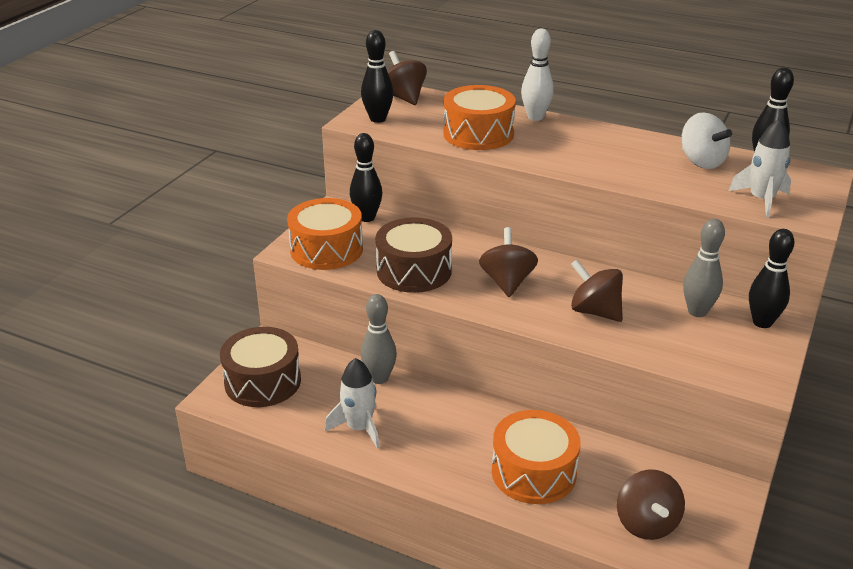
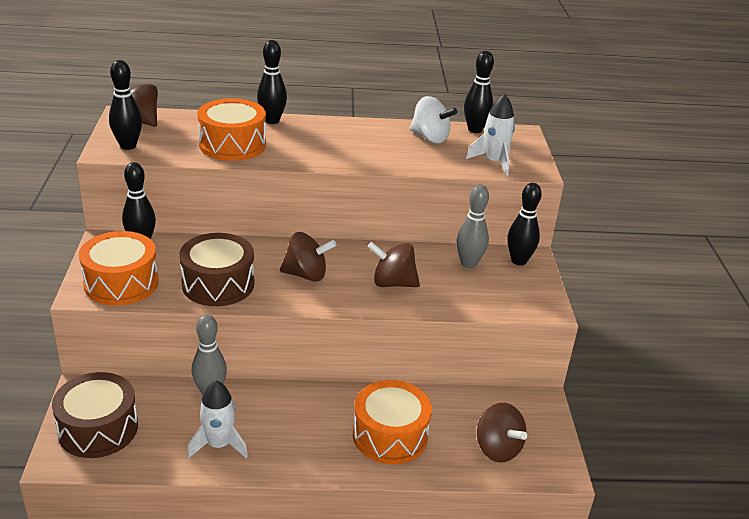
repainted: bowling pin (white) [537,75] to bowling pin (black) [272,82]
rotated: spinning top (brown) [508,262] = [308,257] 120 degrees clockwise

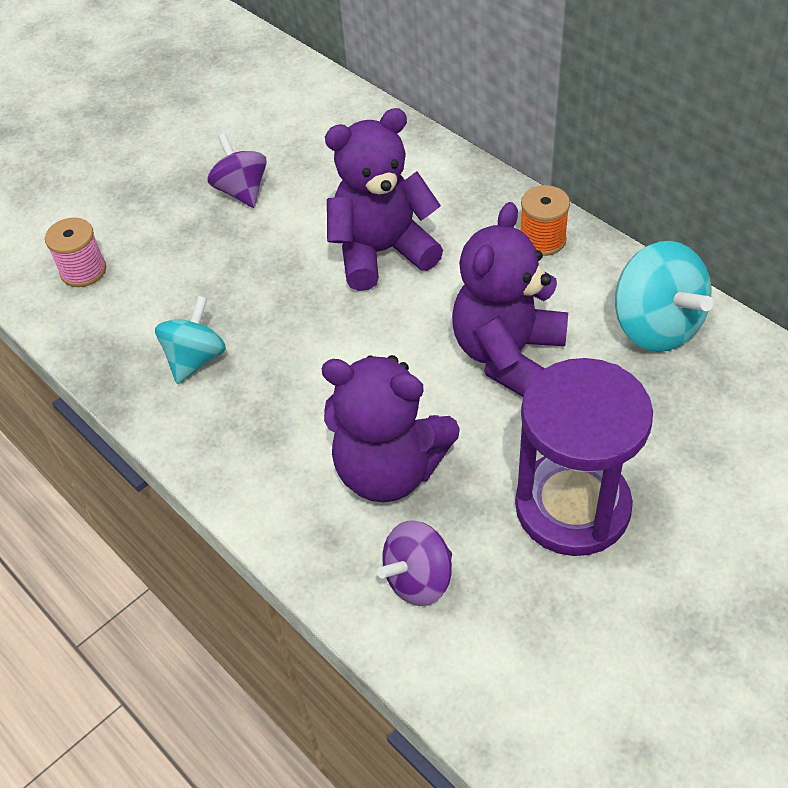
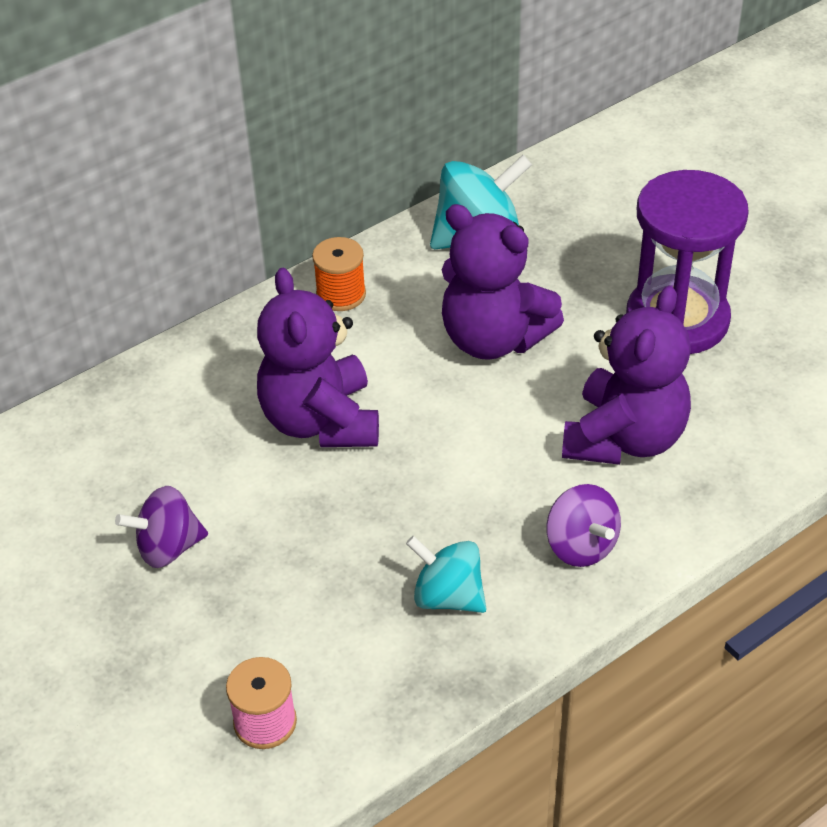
shifted: spinning top (purple) [414,563] to [583,525]

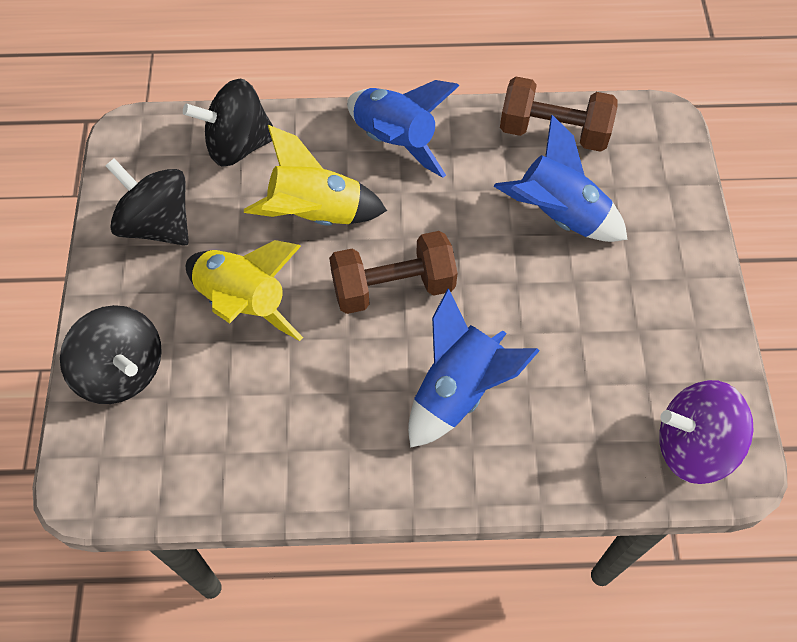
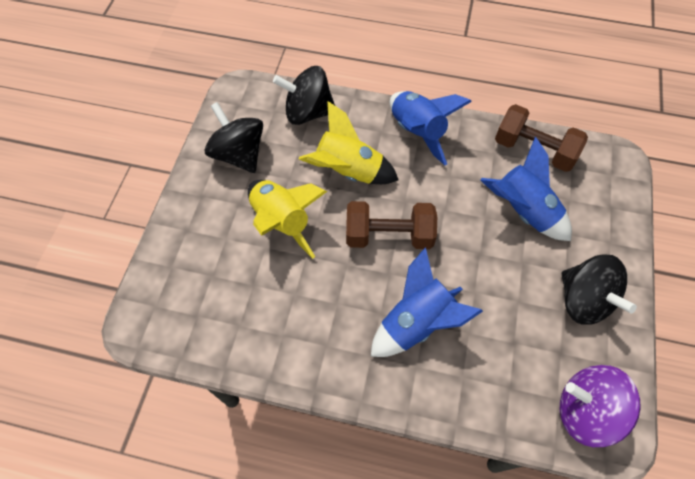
shifted: spinning top (black) [111,354] to [599,289]

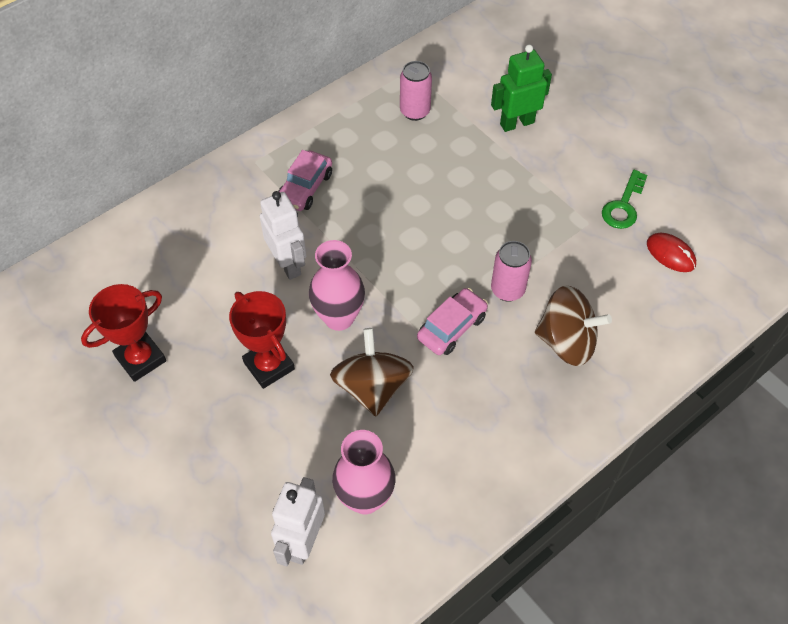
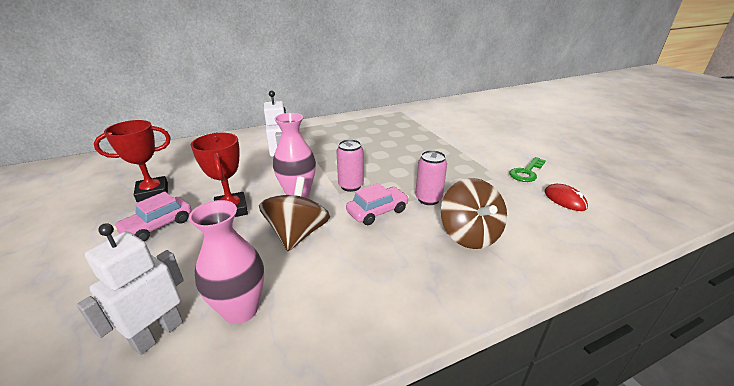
gone: robot (green) [521,88]
shifted: car (pink) [305,180] to [152,217]; can (pink) [416,91] to [350,165]
rotated: spinning top (brown) [573,325] = [474,213] 45 degrees clockwise

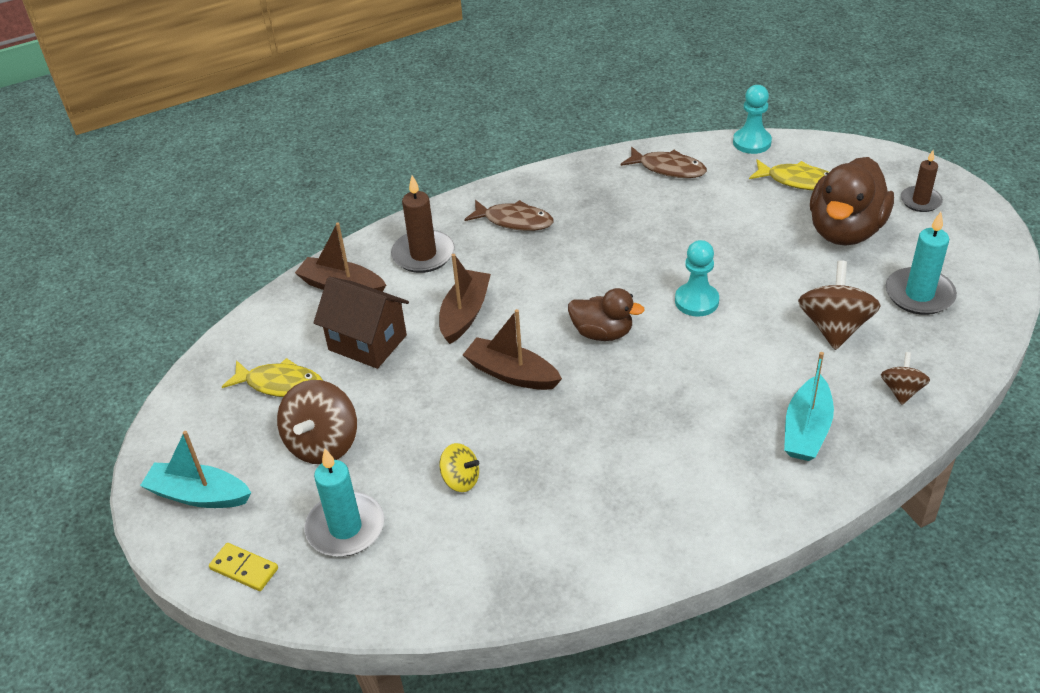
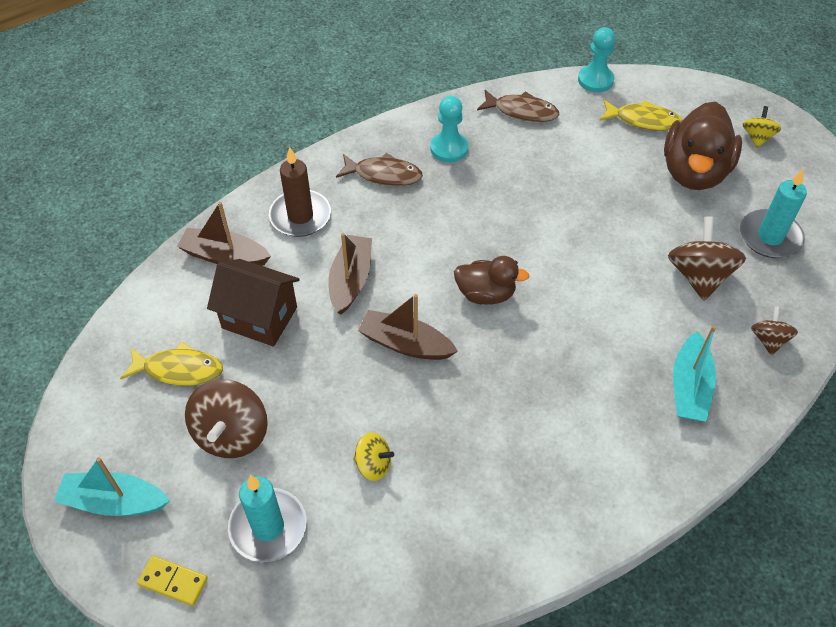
shifted: pawn (turquoise) [697,278] to [449,129]
swapped: candle (brown) [922,181] to spinning top (yellow) [762,127]

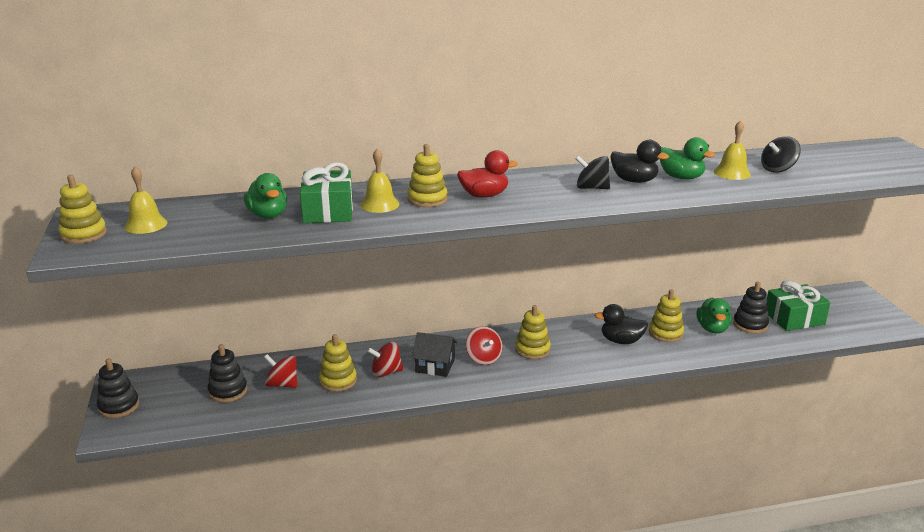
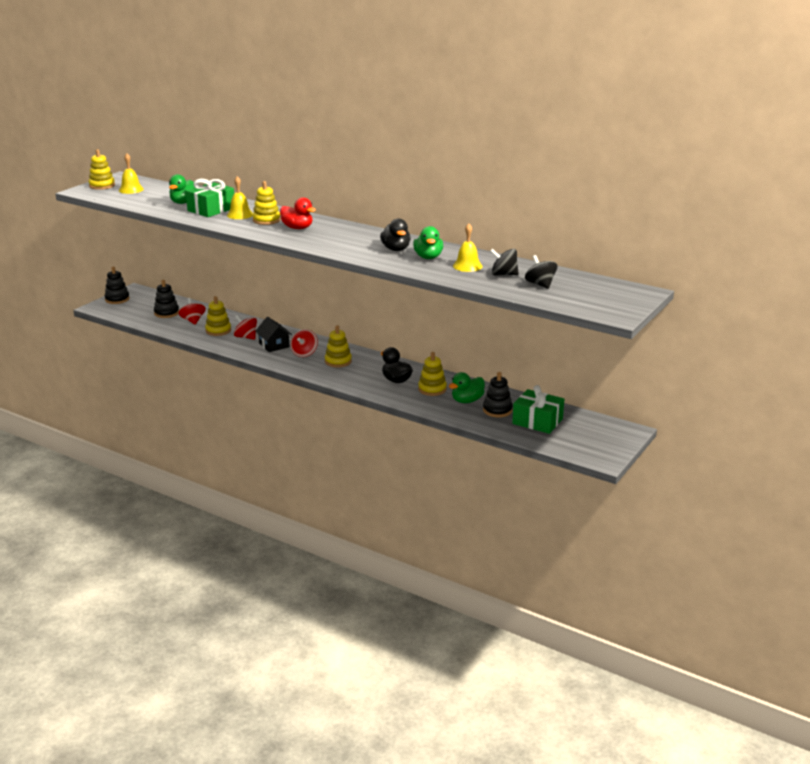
shifted: spinning top (black) [592,172] to [541,272]

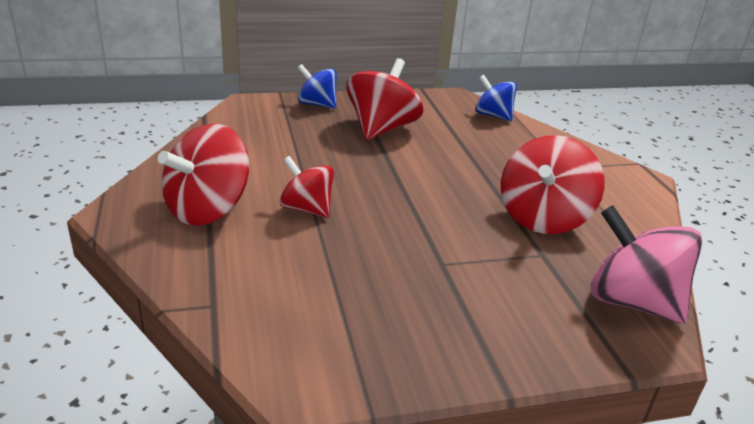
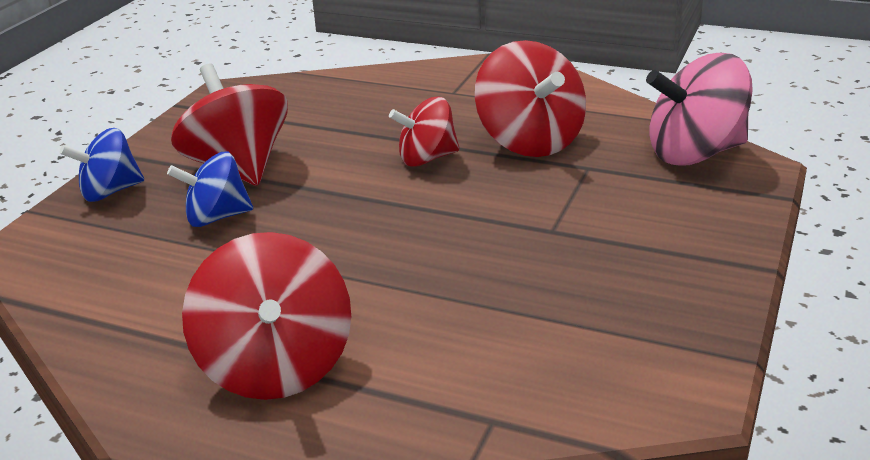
shifted: spinning top (red) [306,187] to [424,132]; spinning top (blue) [496,98] to [210,189]

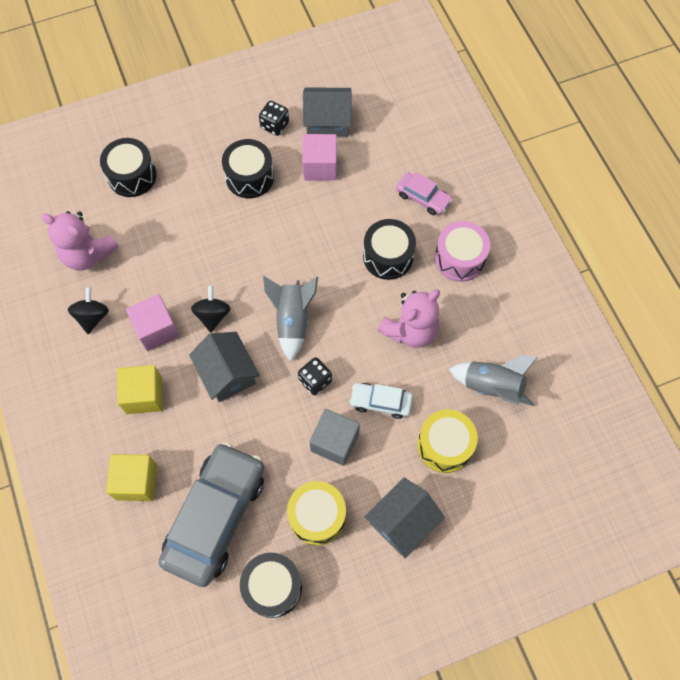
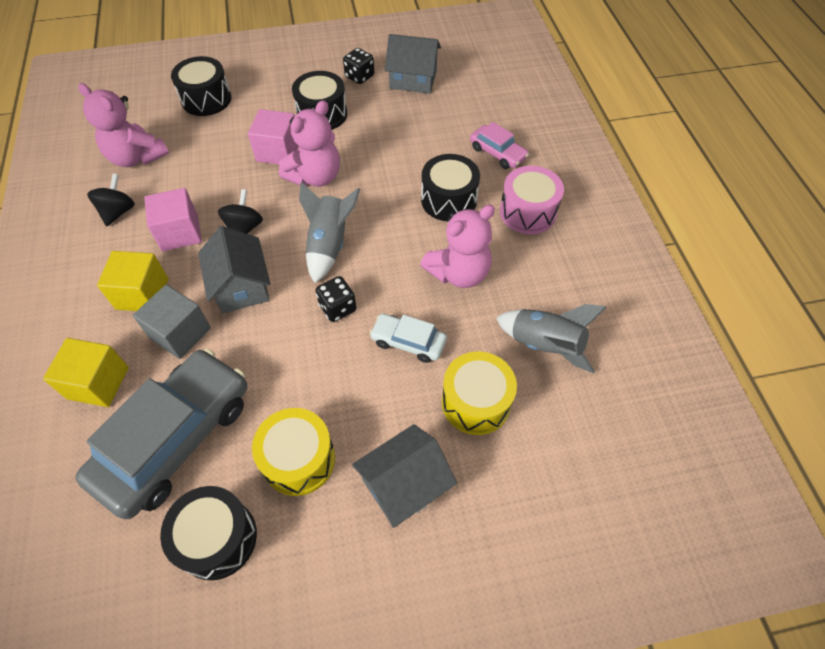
new: teddy bear (pink) [309,143]
shifted: cube (pink) [319,157] to [273,137]; cube (grey) [334,437] to [172,322]

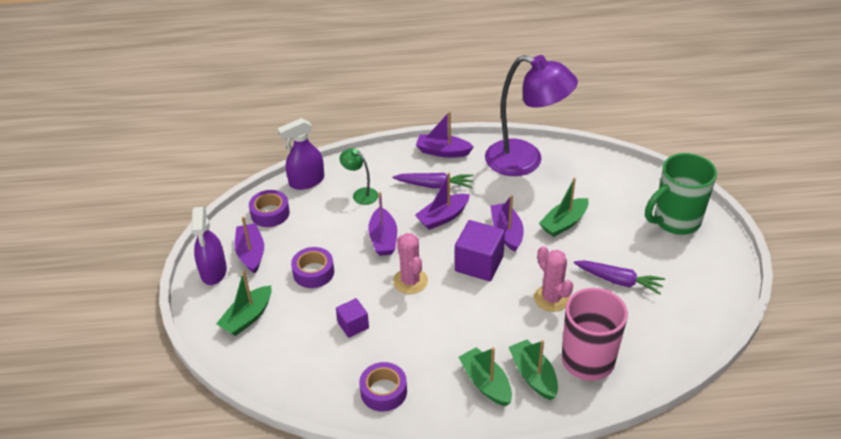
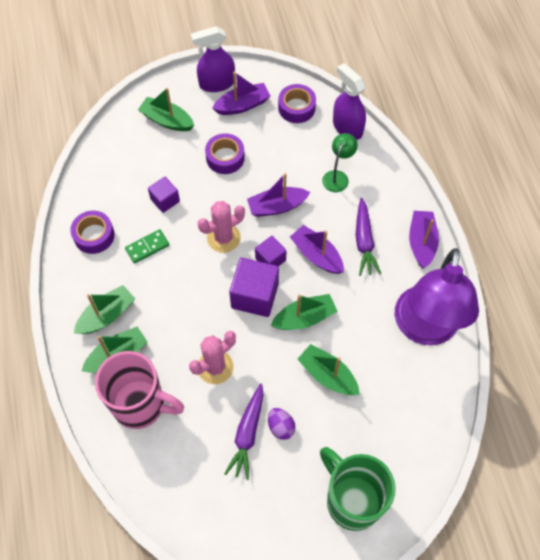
new: domino (green) [147,246]; cube (purple) [271,251]; egg (purple) [281,424]
repainted: boat (purple) [507,223] to boat (green) [304,312]

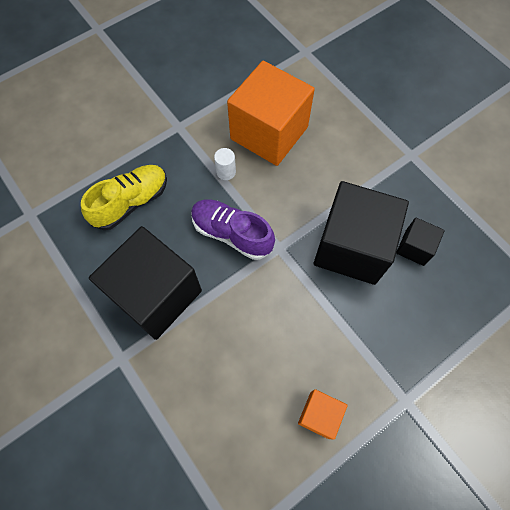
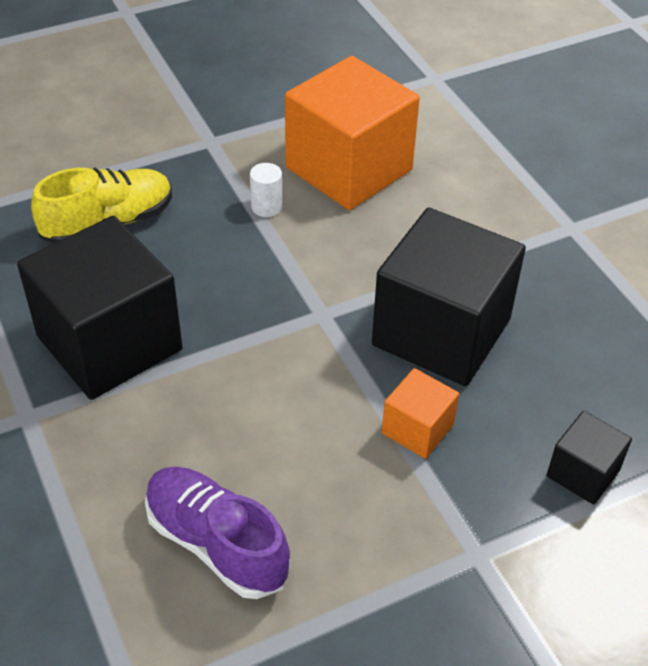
shifted: shoe (purple) [233,229] to [217,533]; cube (orange) [323,414] to [420,413]; cube (black) [420,242] to [589,458]

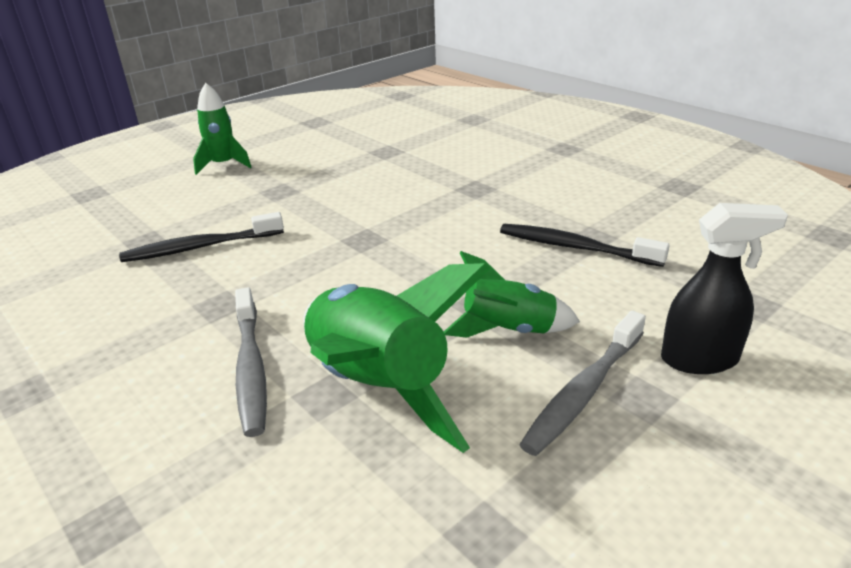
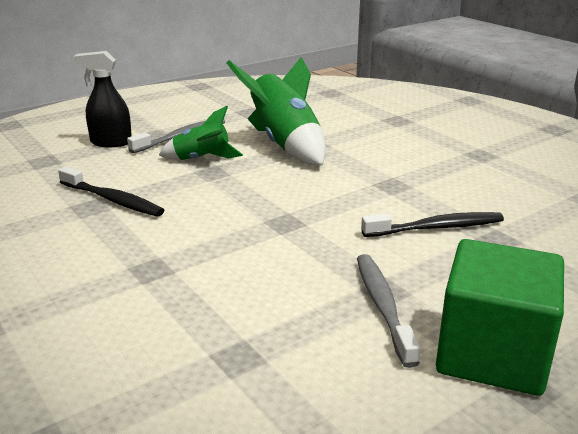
shifted: toothbrush (grey) [251,362] to [389,311]
swapped: rocket (green) [222,129] to cube (green) [500,317]

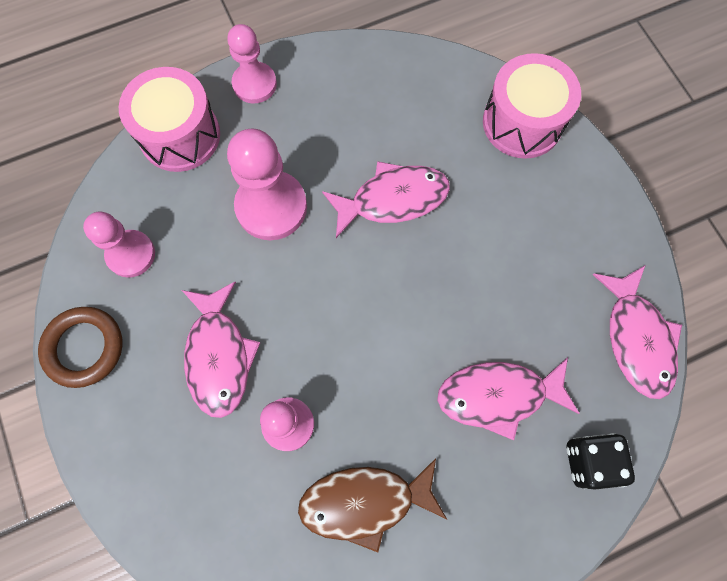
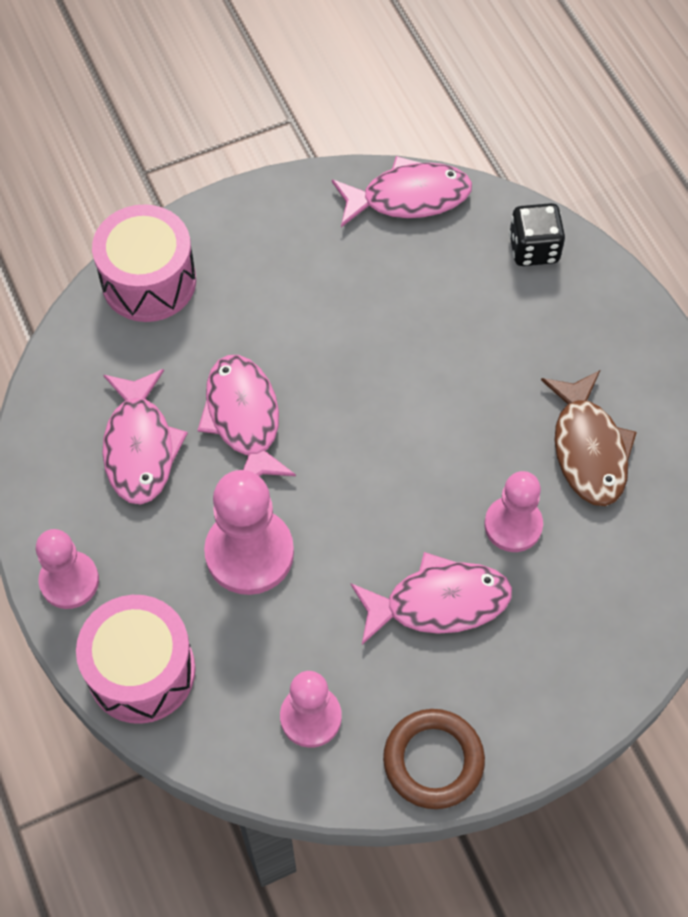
shifted: fish (pink) [508,398] to [145,437]

